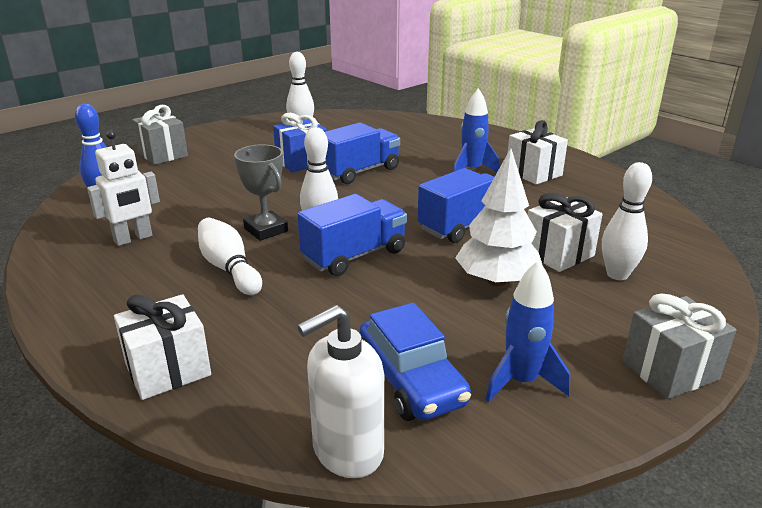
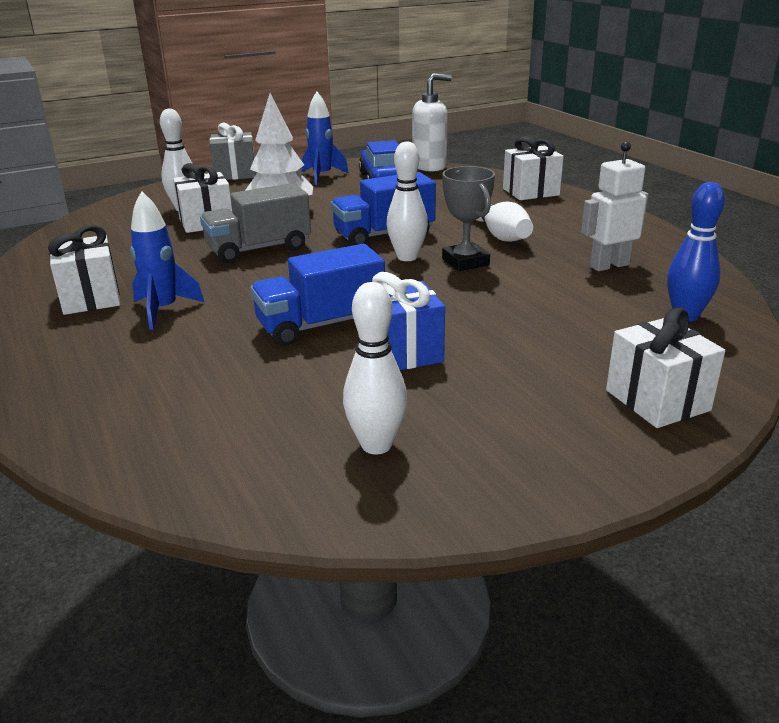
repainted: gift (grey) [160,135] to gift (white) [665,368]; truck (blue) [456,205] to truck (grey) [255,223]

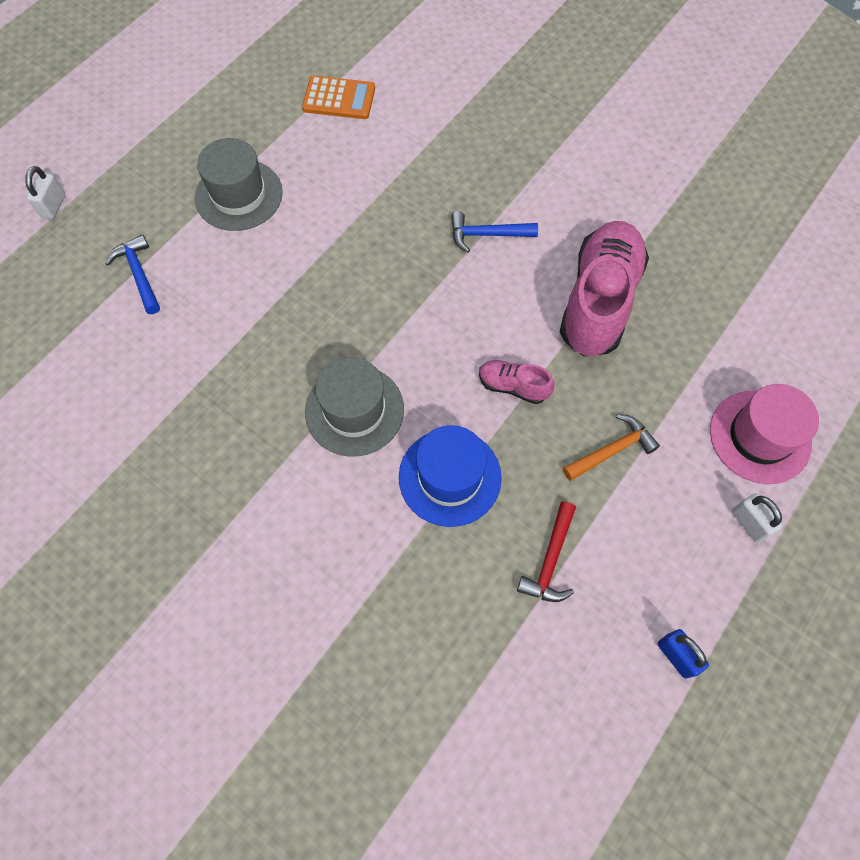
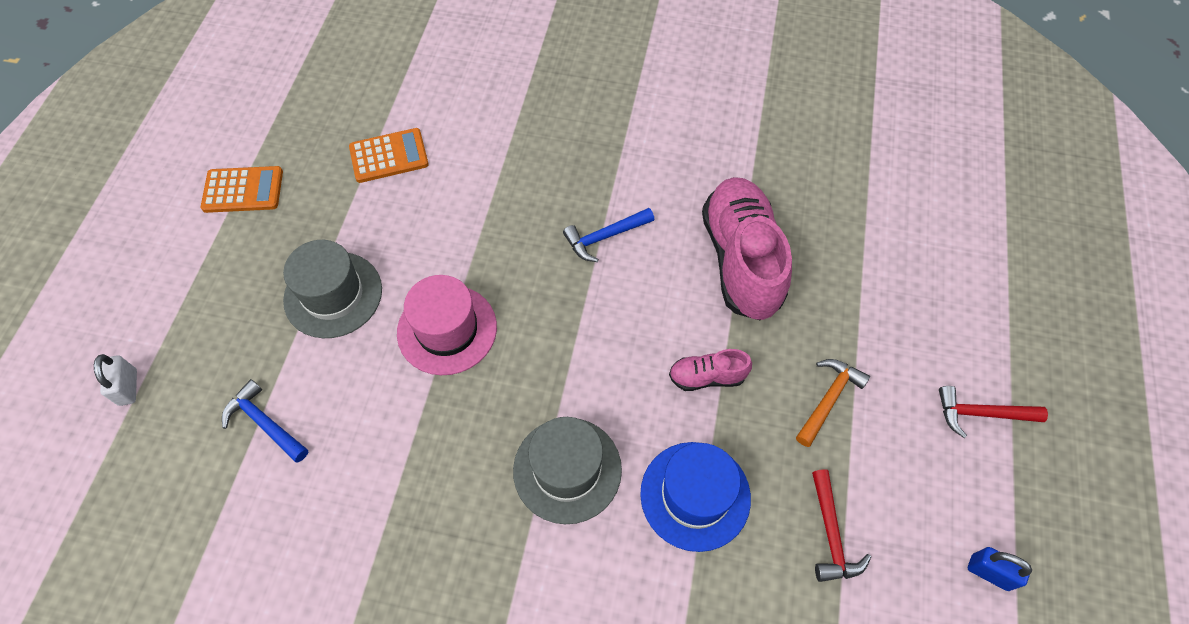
new: calculator (orange) [242,189]
shifted: hat (pink) [764,434] to [447,325]
swapped: padlock (white) [757,518] to hammer (red) [993,412]

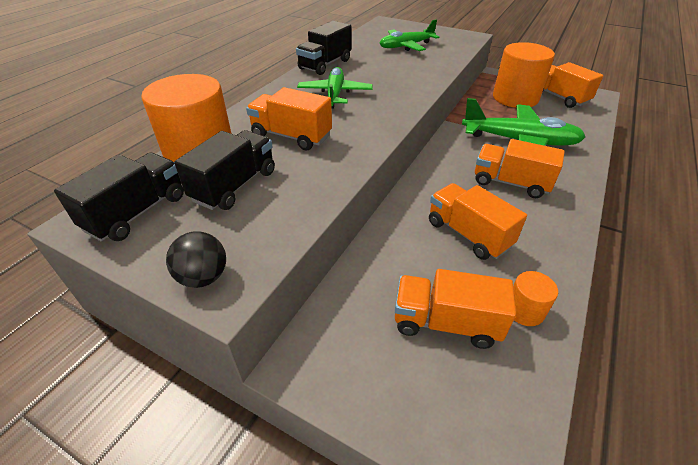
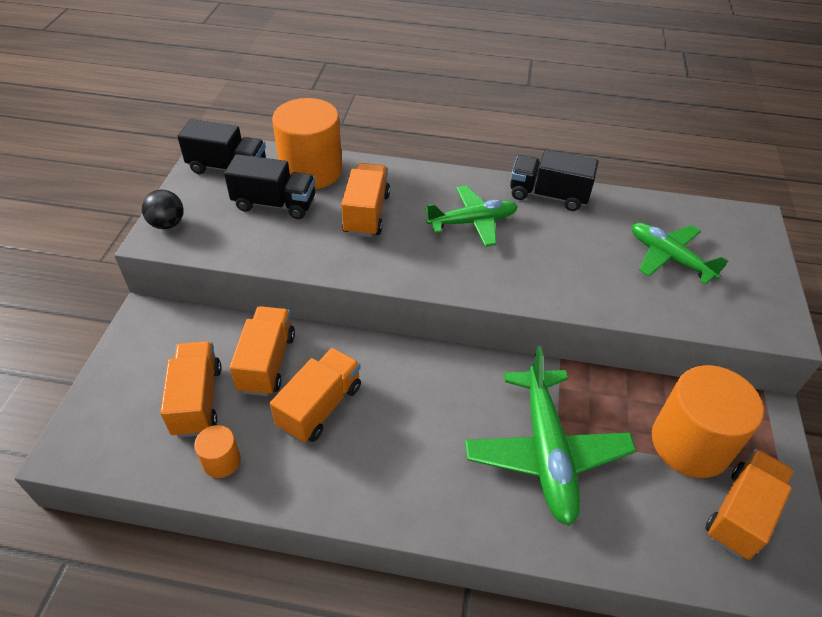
shifted: truck (orange) [520,168] to [262,351]

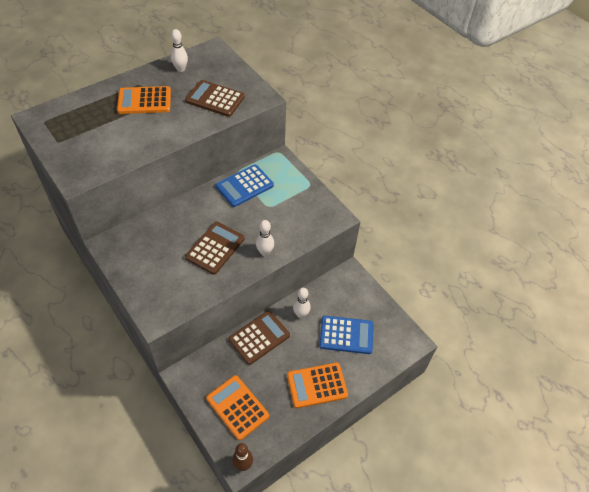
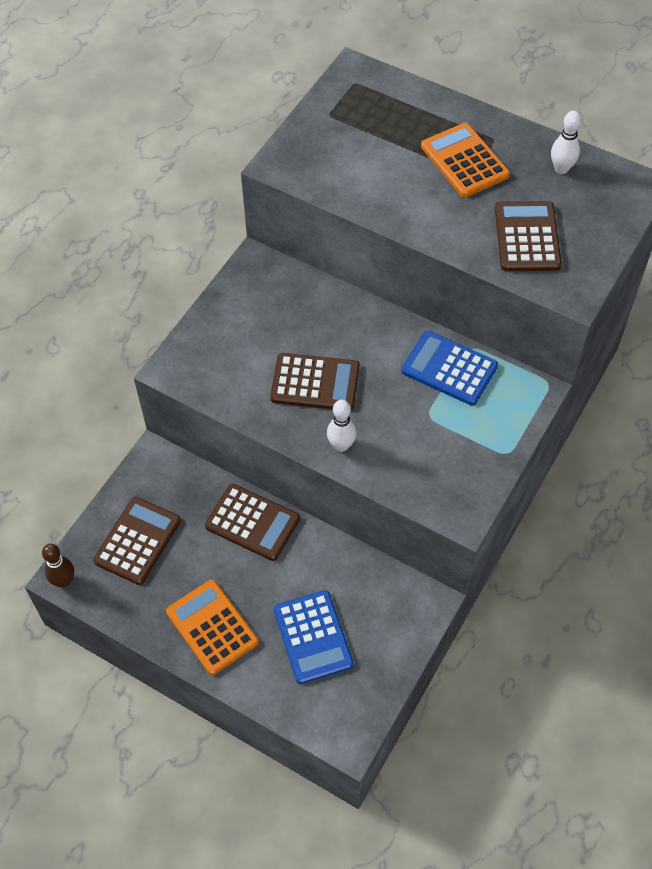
gone: bowling pin (white) [302,303]
repainted: calculator (orange) [237,407] to calculator (brown) [137,541]

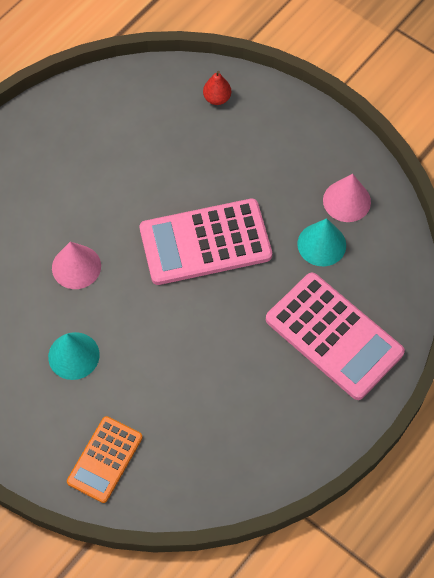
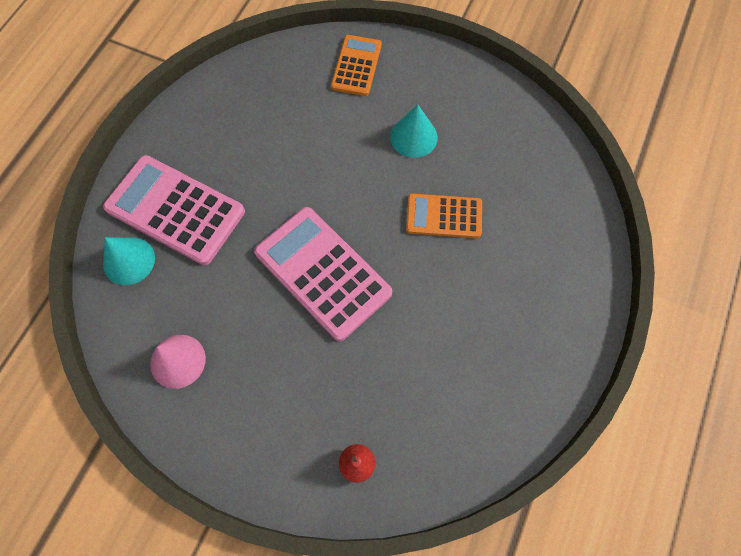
shifted: cone (turquoise) [322,242] to [129,261]
swapped: cone (pink) [76,265] to calculator (orange) [444,215]
rotated: calculator (pink) [205,242] = [323,274] 105 degrees counterclockwise

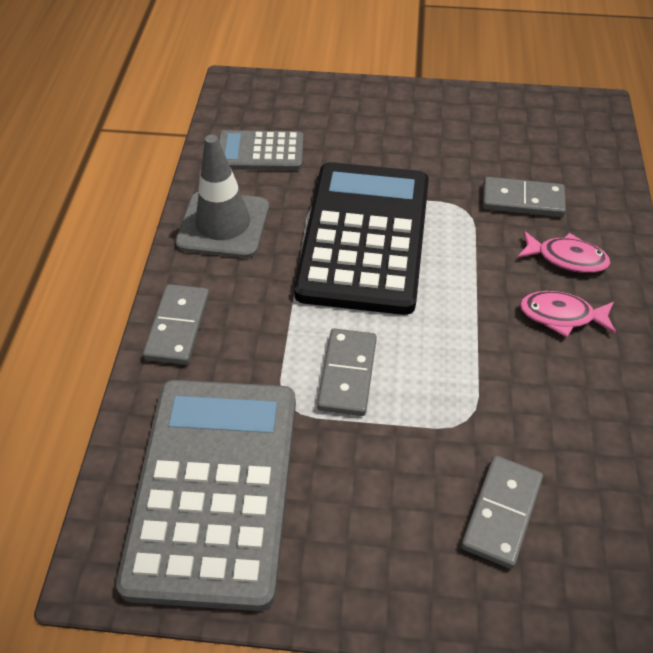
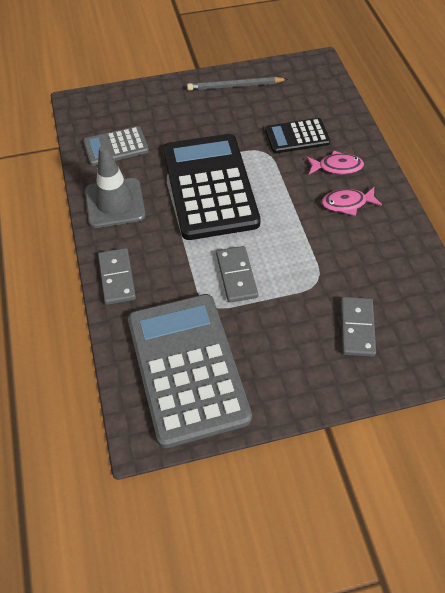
new: pencil (grey) [237,84]
swapped: domino (grey) [524,197] to calculator (black) [297,135]

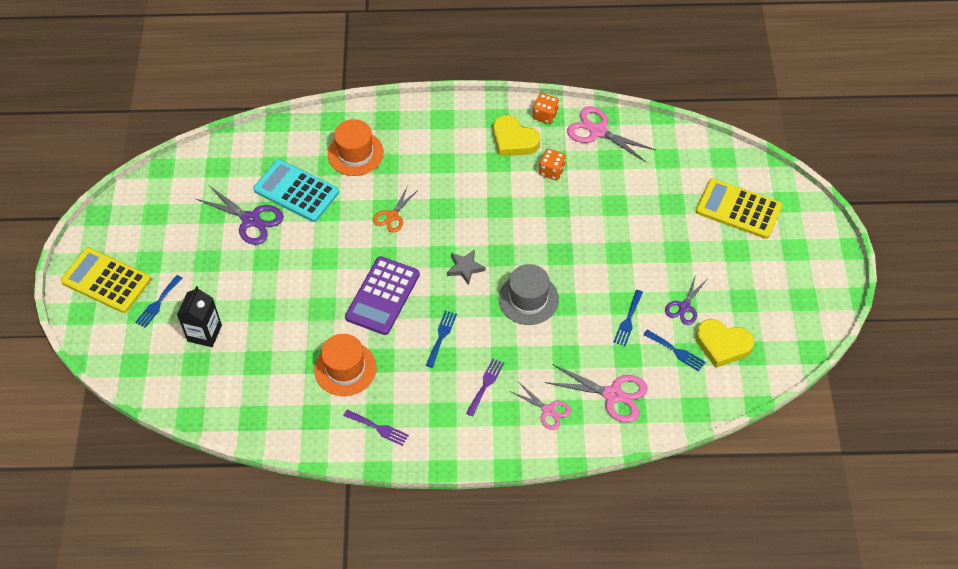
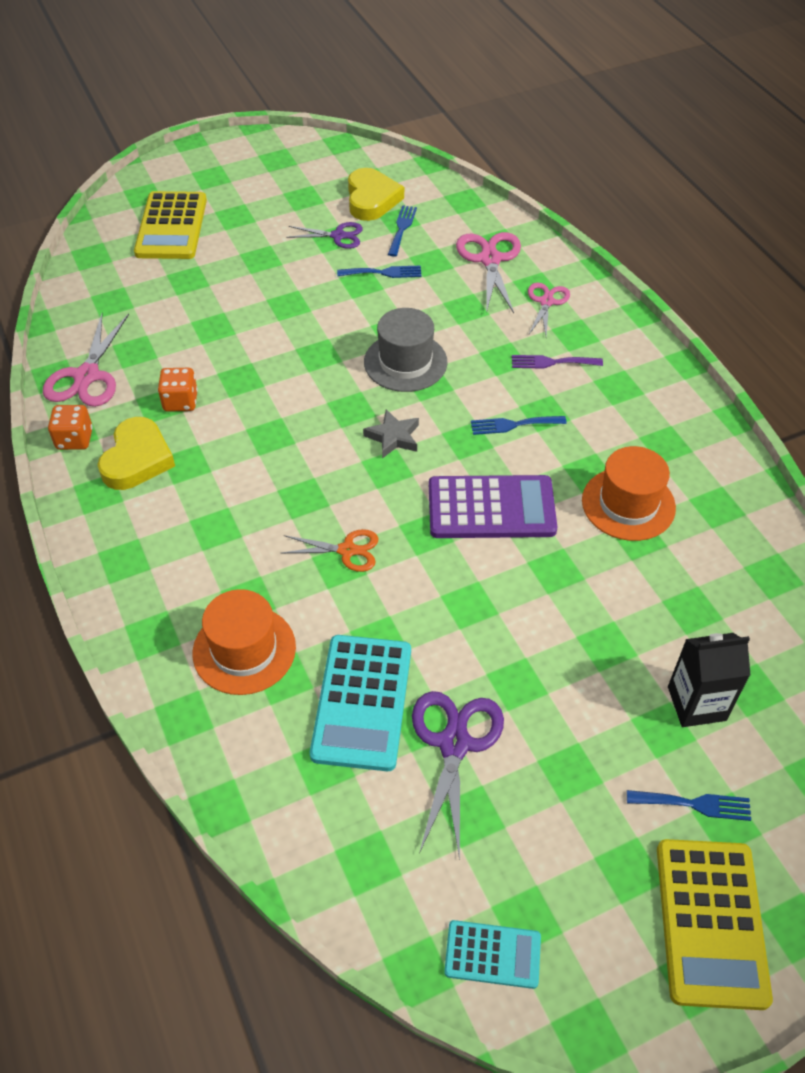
gone: fork (purple) [376,428]
new: calculator (turquoise) [492,954]

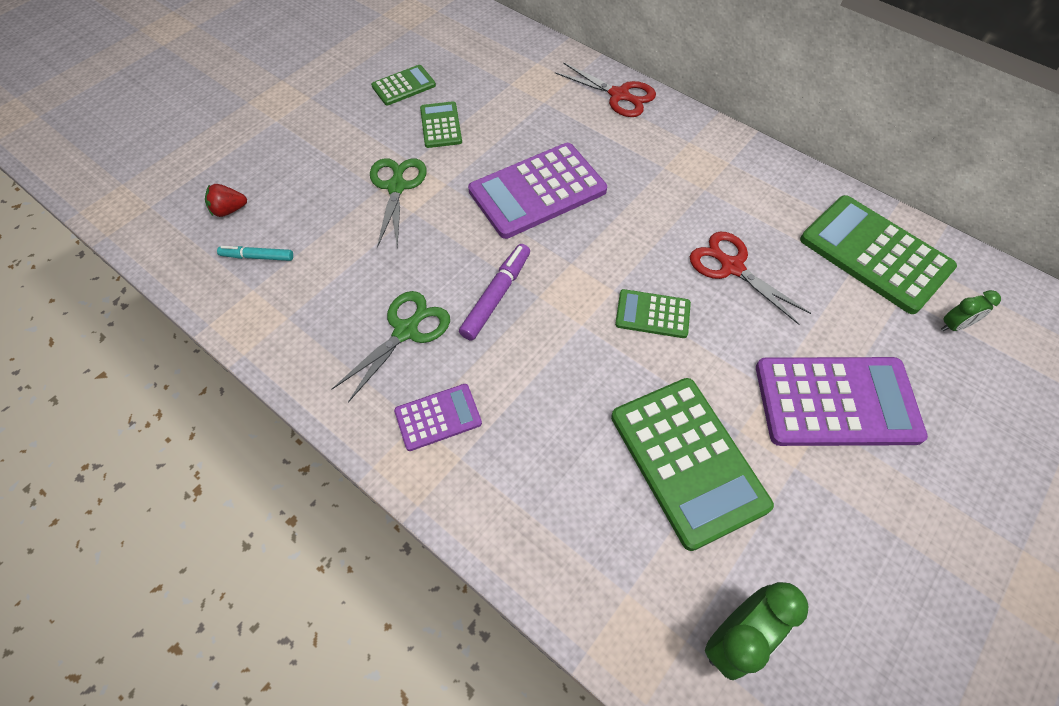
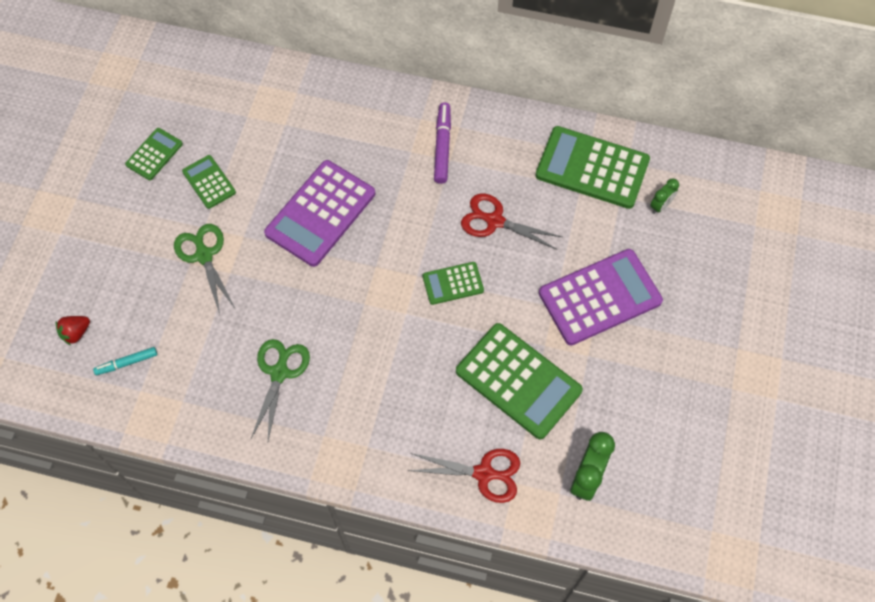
gone: calculator (purple) [438,417]
shifted: marker (purple) [494,292] to [442,143]; scissors (red) [605,89] to [463,476]

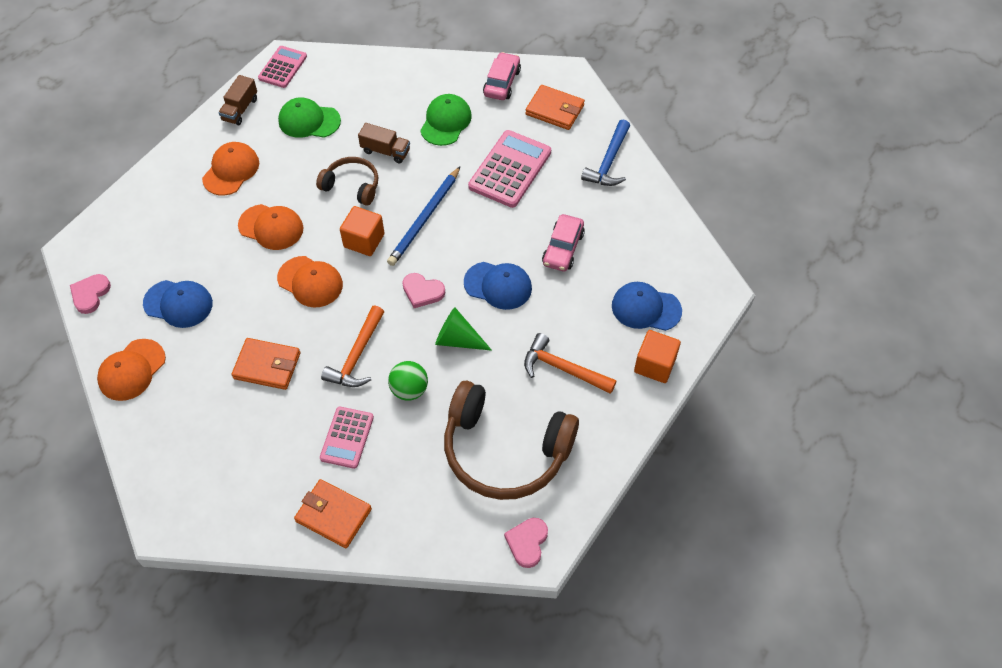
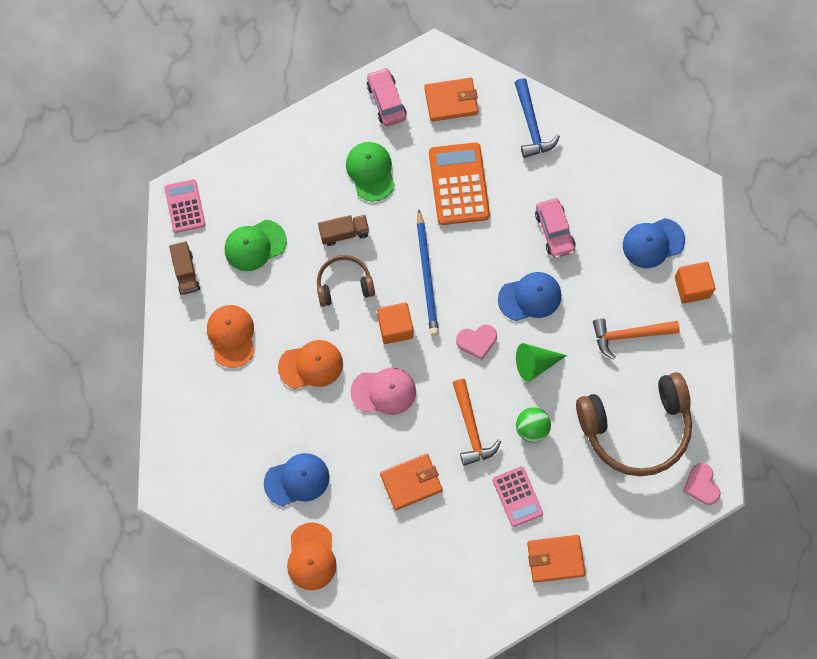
gone: heart (pink) [90,294]
repainted: cap (orange) [310,281] to cap (pink) [383,391]; calculator (pink) [509,169] to calculator (orange) [459,183]

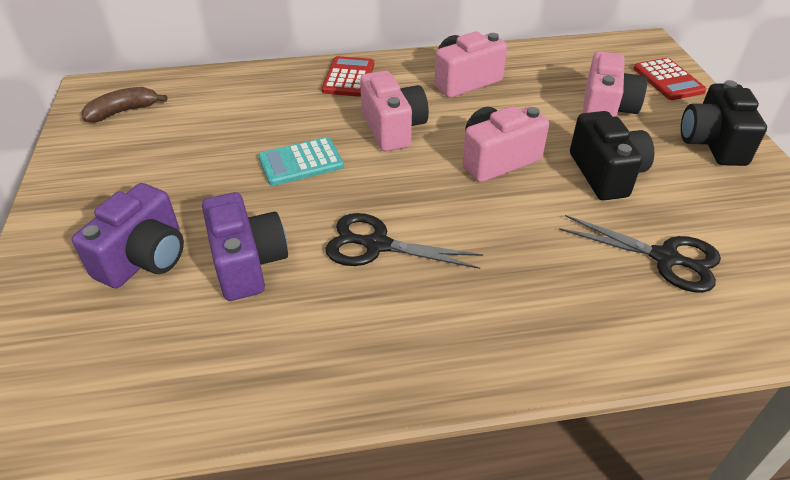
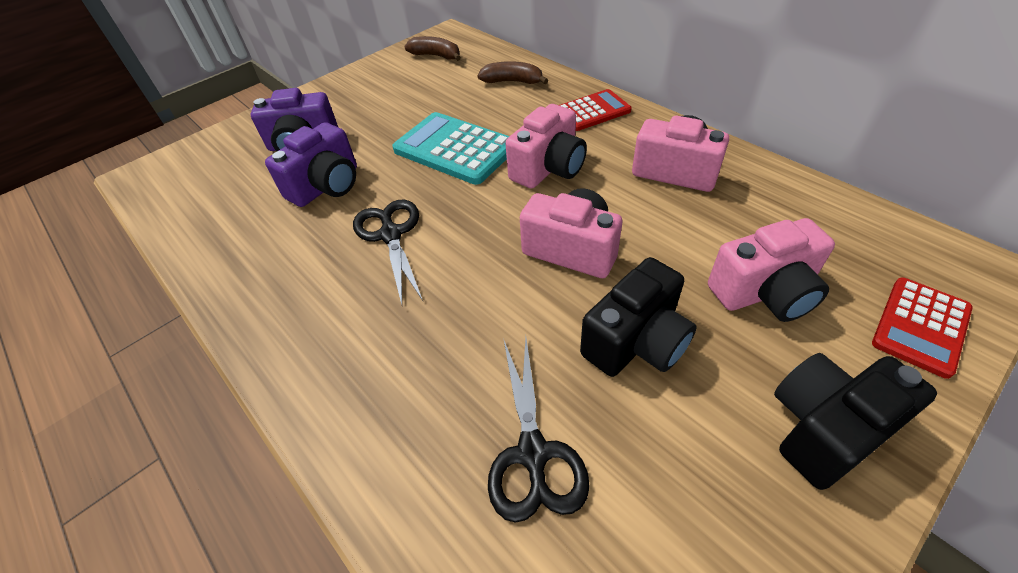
new: banana (brown) [512,72]
scaled: calculator (turquoise) [301,161] = [450,148] x1.57

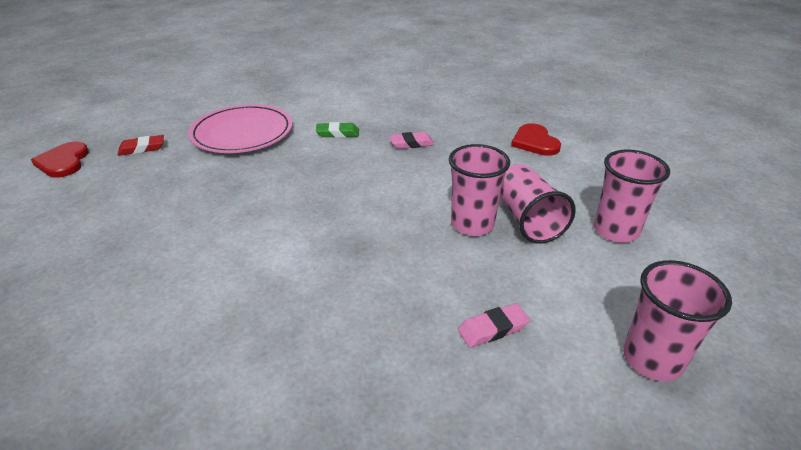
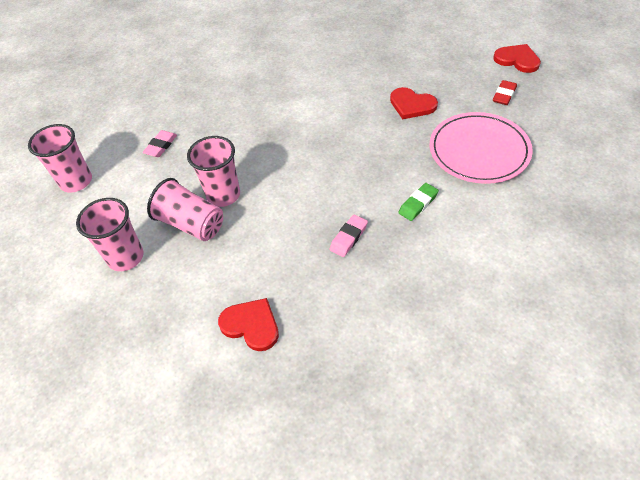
new: heart (red) [414,103]

